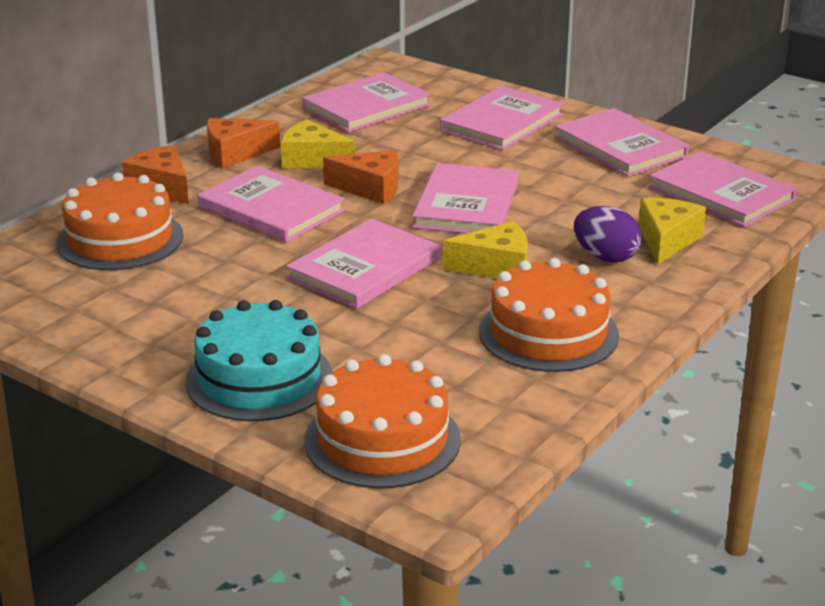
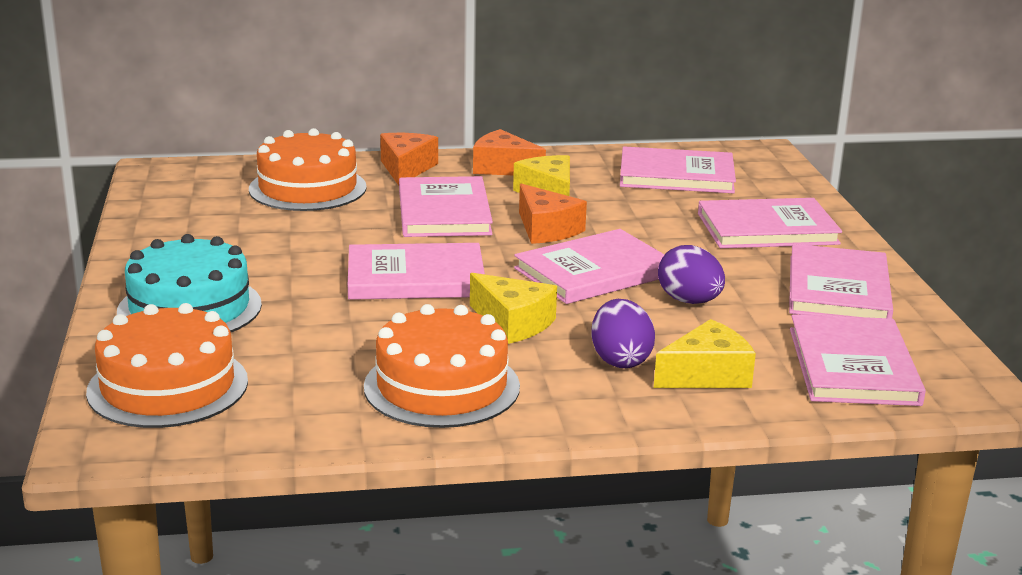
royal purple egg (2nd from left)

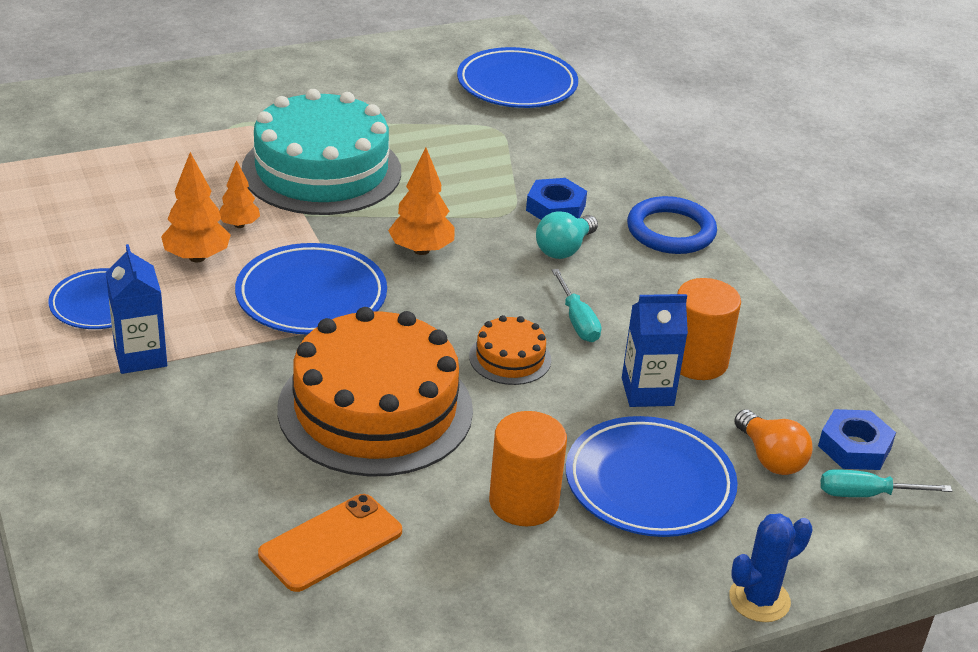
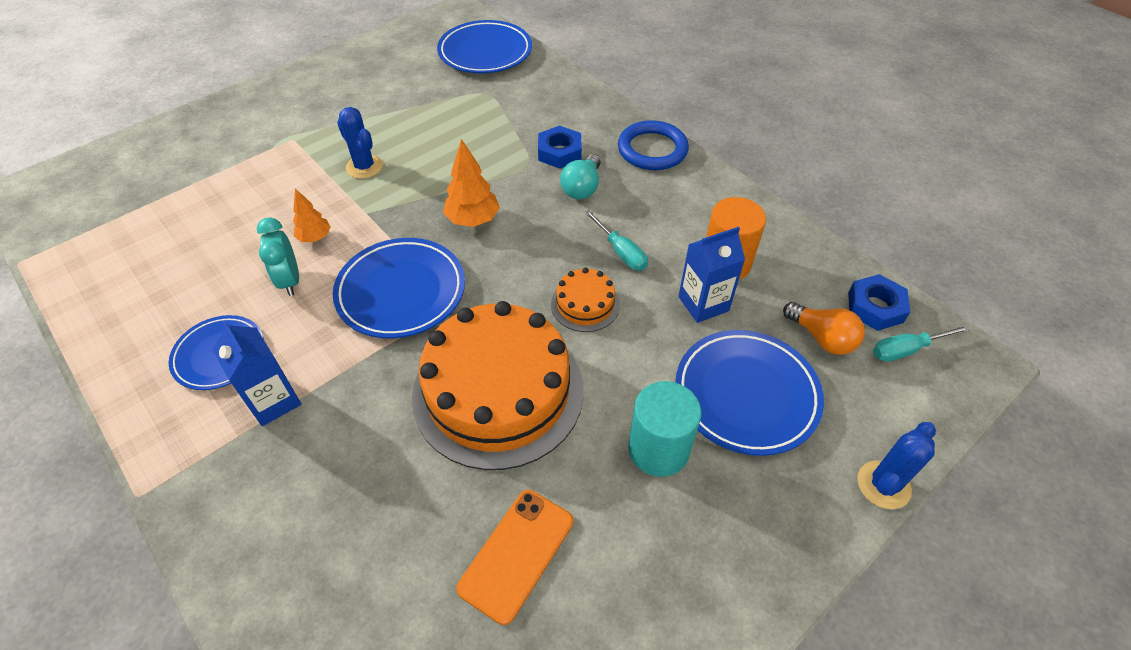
turquoise bedside clock
cobalt saguaro cactus (1st from left)
turquoise cylinder shape

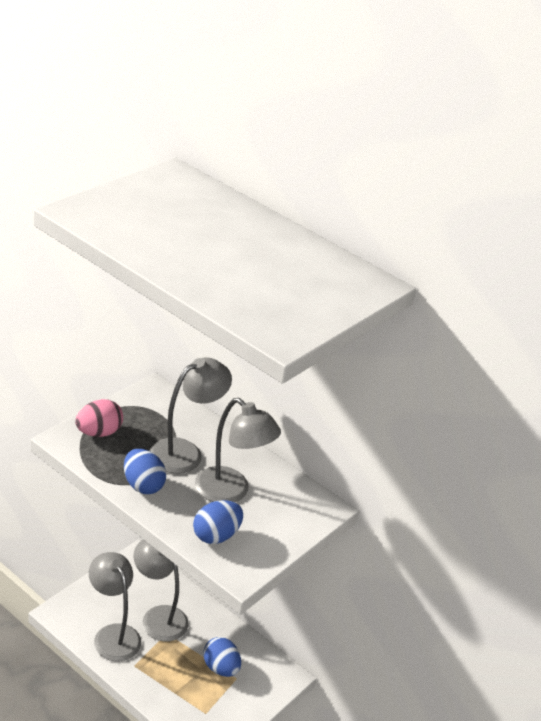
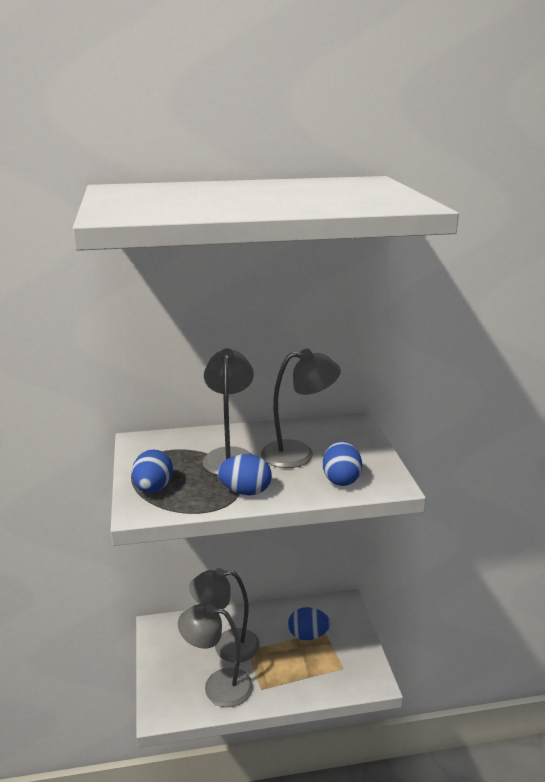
cobalt egg (1st from left)

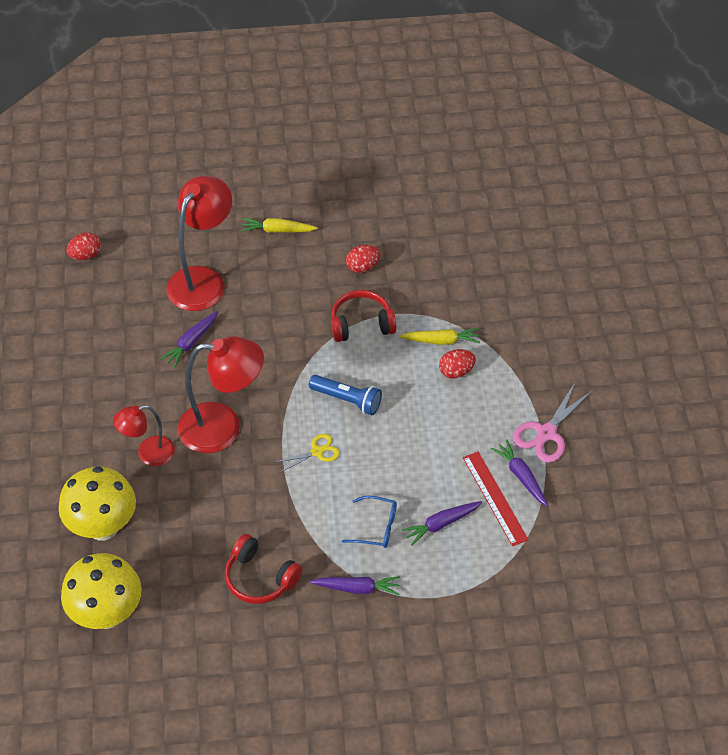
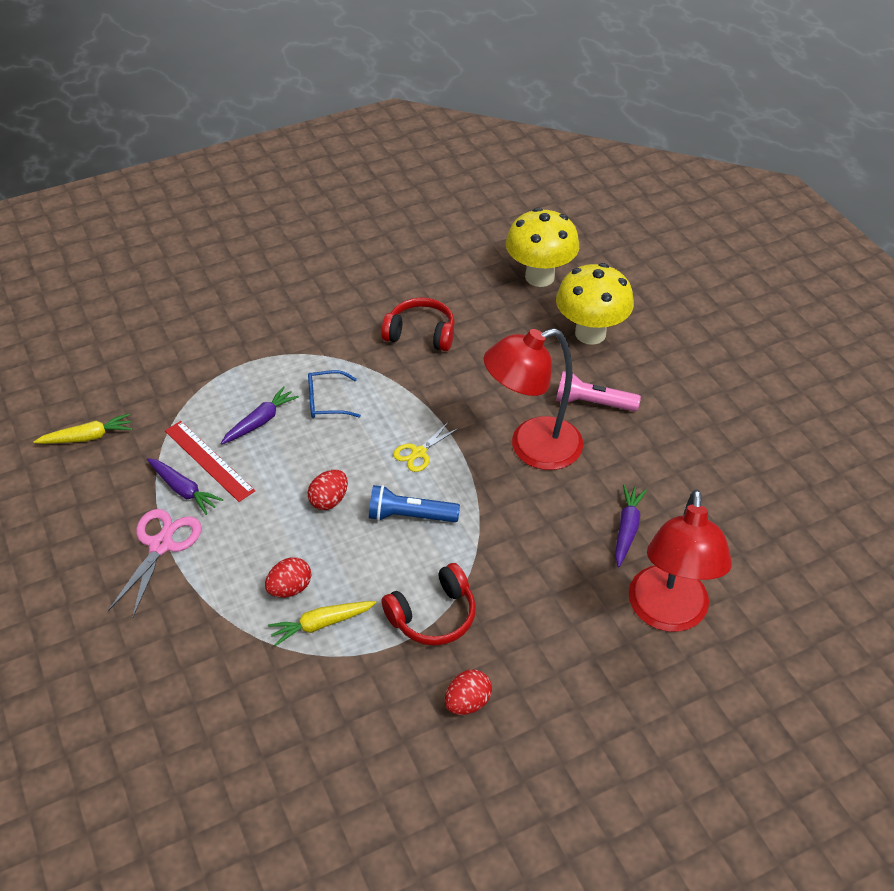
royal purple carrot (2nd from left in the first image)
scarlet egg (2nd from left)
golden carrot (1st from left)
rosy flashlight

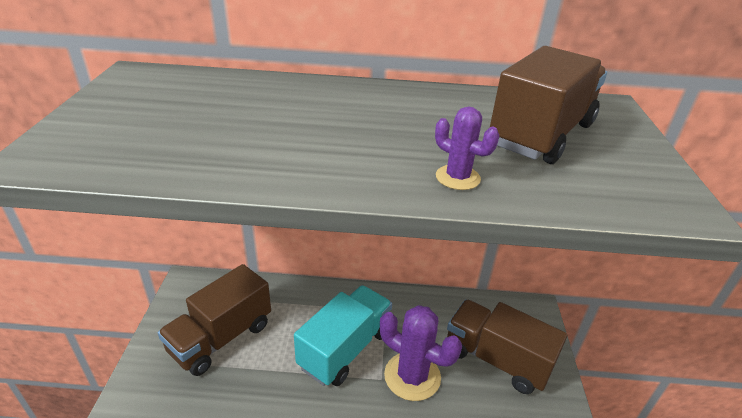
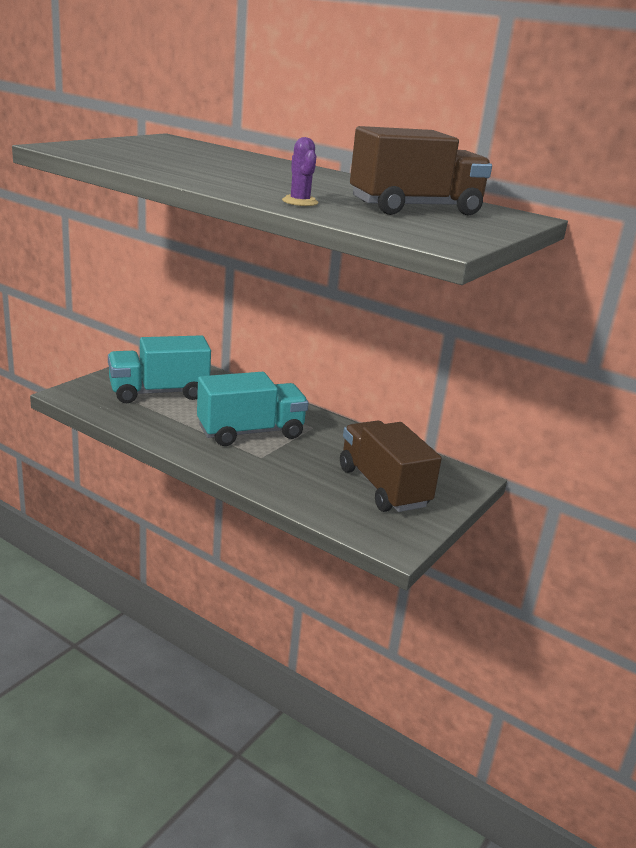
royal purple saguaro cactus (1st from left in the first image)
turquoise truck (1st from left)

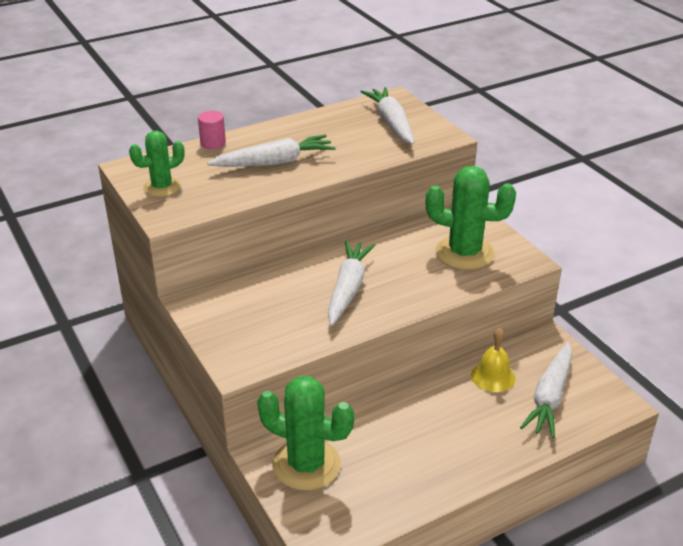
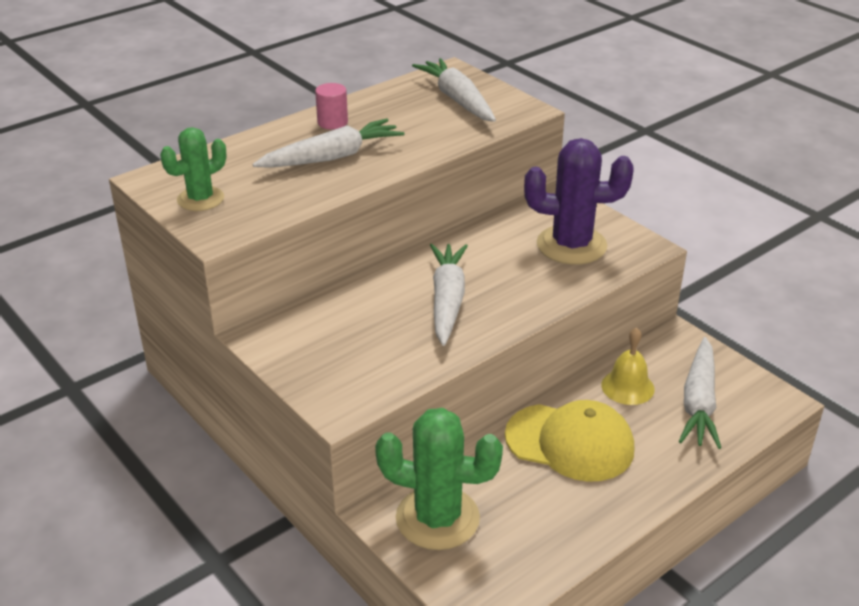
golden peaked cap
rosy cylinder shape
royal purple saguaro cactus

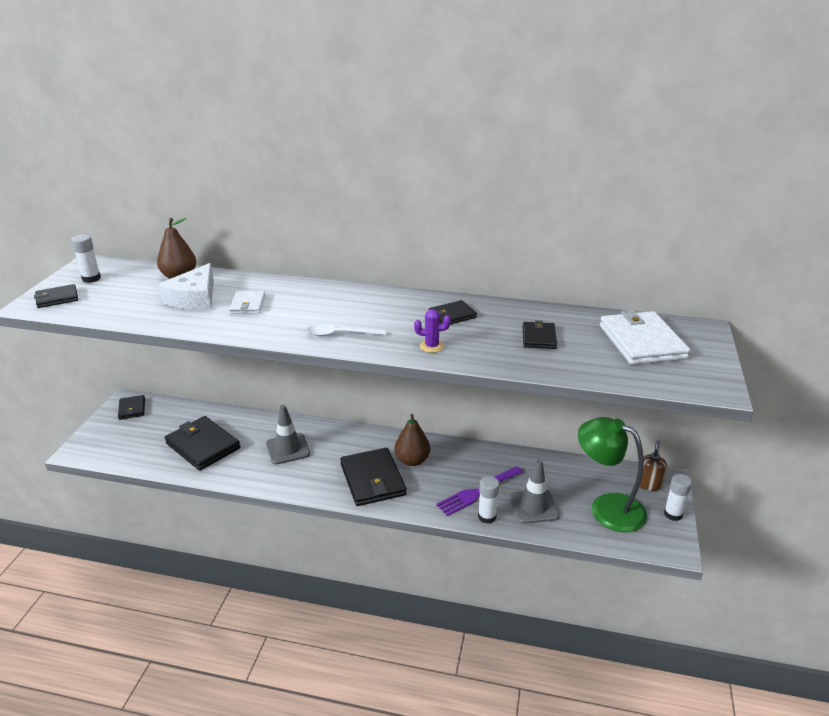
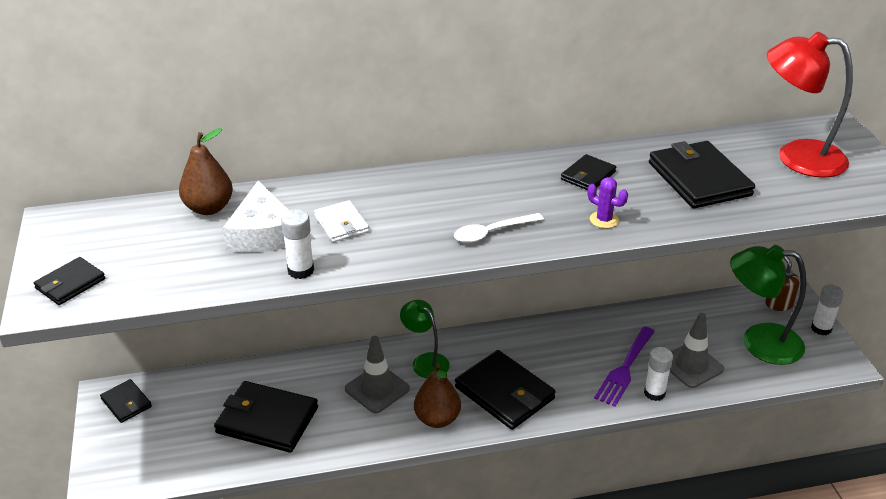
green lamp (1st from left)
pure white glue stick (1st from left)
brown toy pear (2nd from left)
scarlet lamp
royal purple saguaro cactus
black card wallet (6th from left)

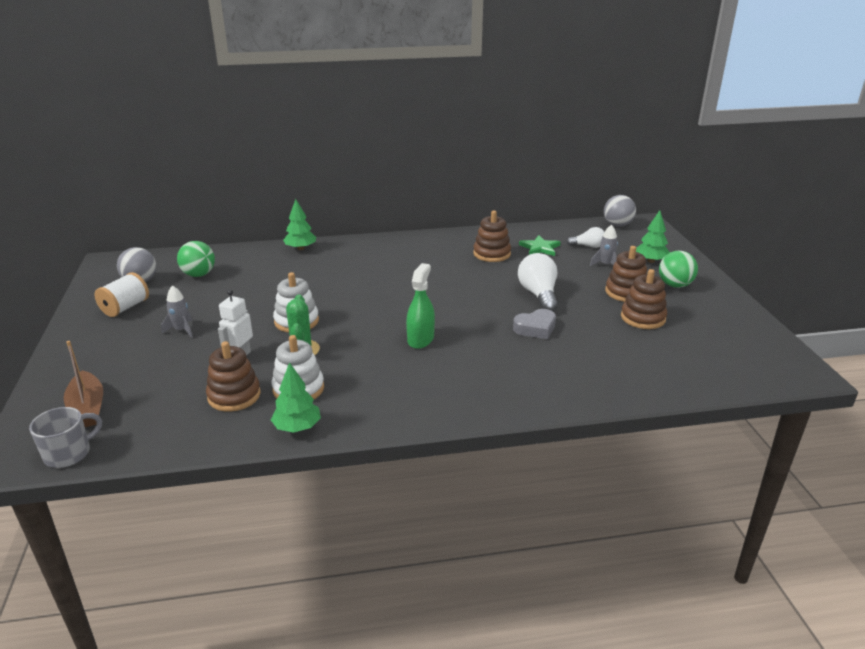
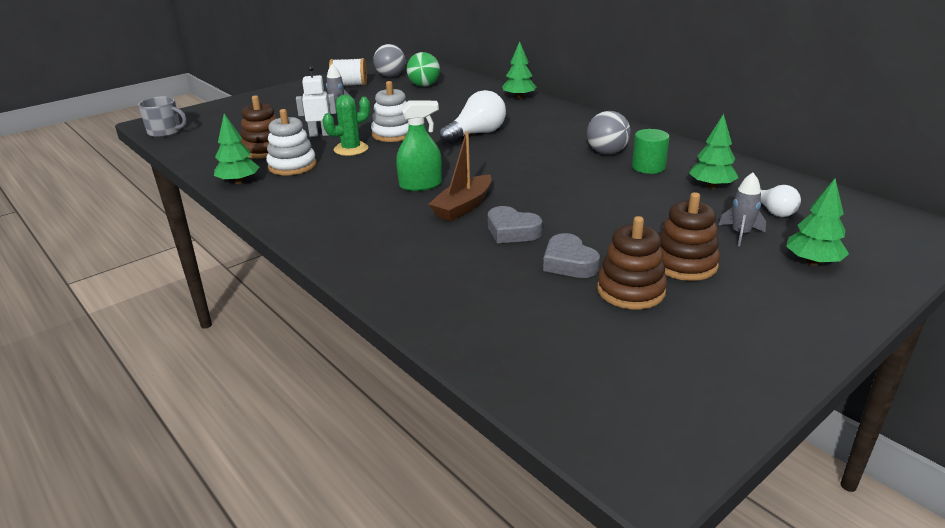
green sphere (2nd from left in the first image)
ash-grey heart shape (2nd from left)
brown toy boat
pure white bulb (1st from left)
ash-grey sphere (2nd from left)
green cylinder shape
green toy tree (3rd from left)

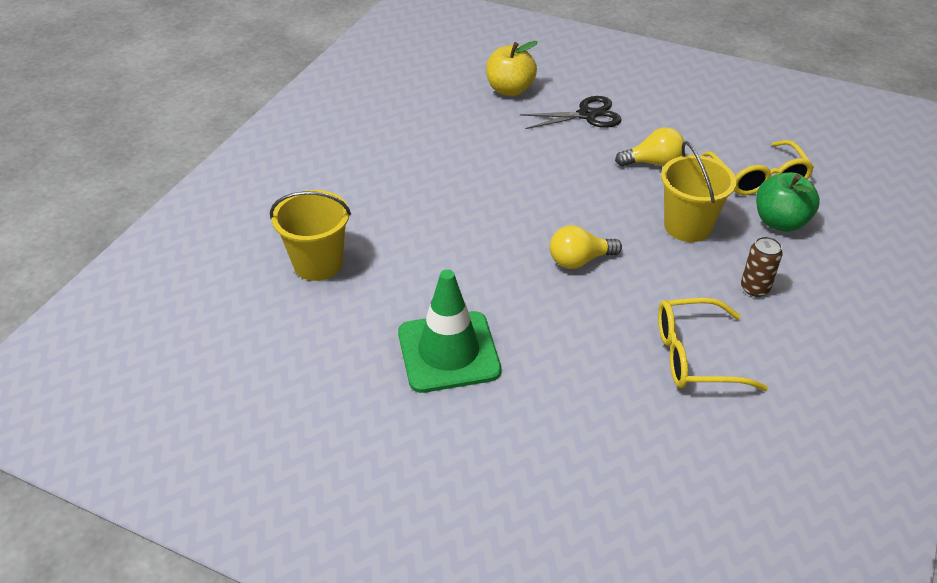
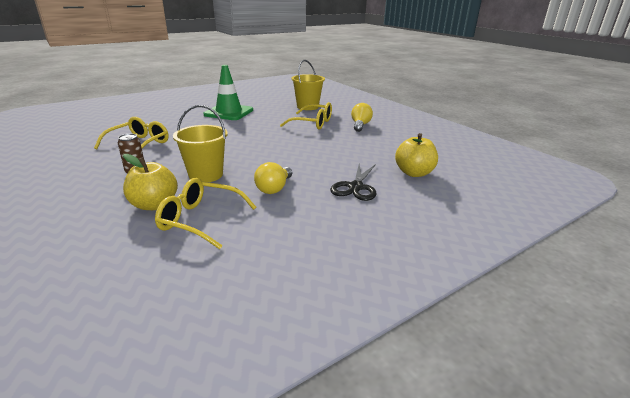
golden glasses (3rd from left)
golden bulb (2nd from left)
golden apple fruit (1st from left)

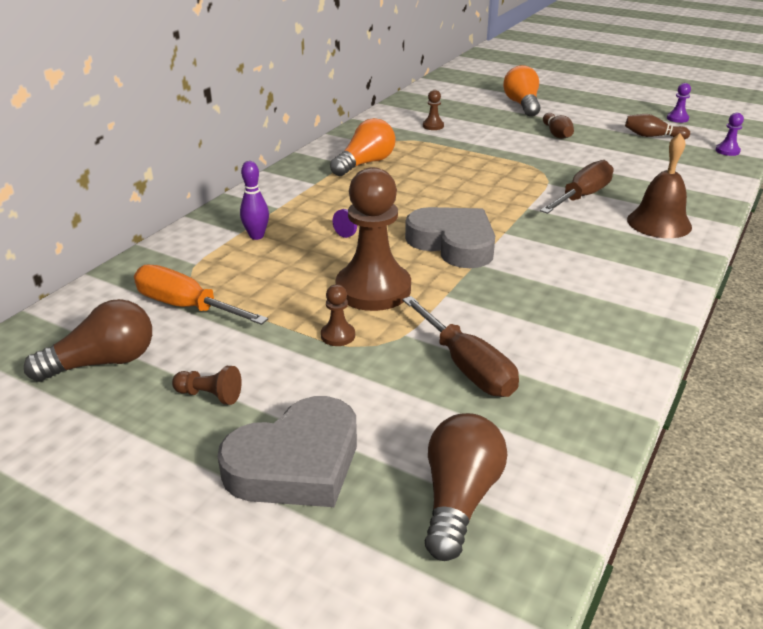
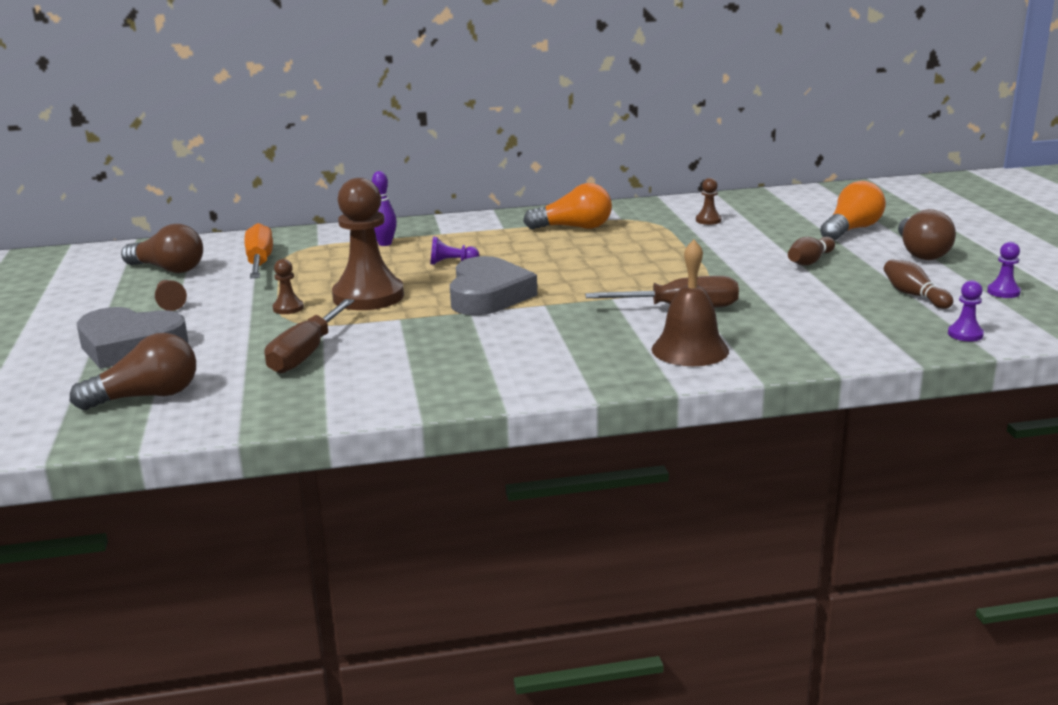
brown bulb (3rd from left)

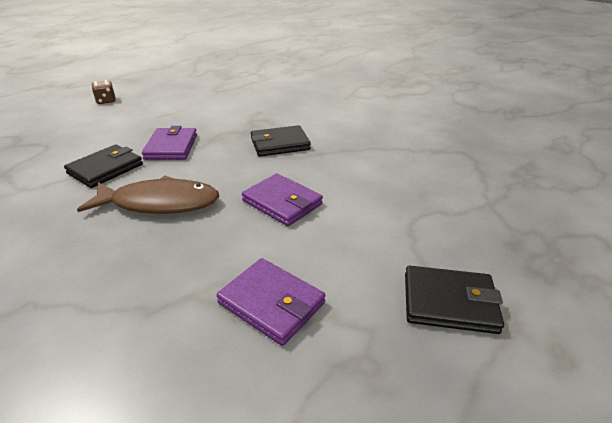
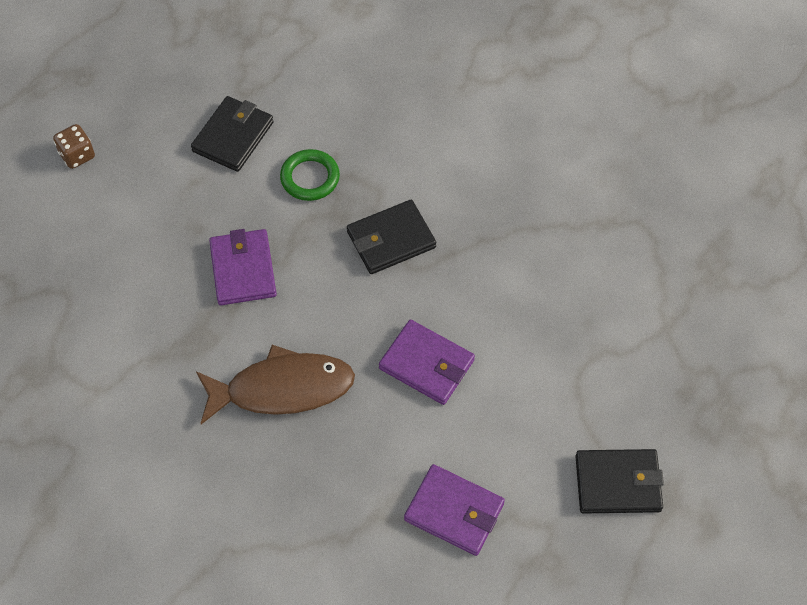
green ring
black card wallet (1st from left)

